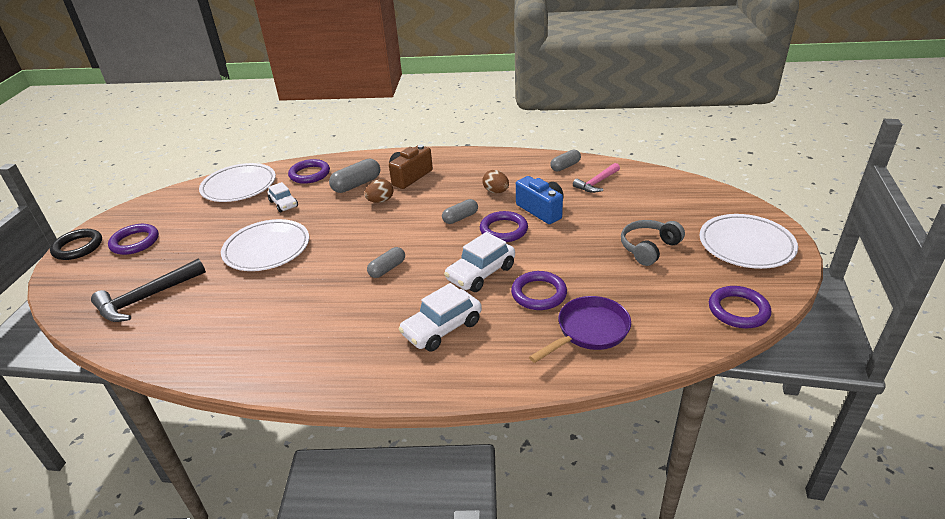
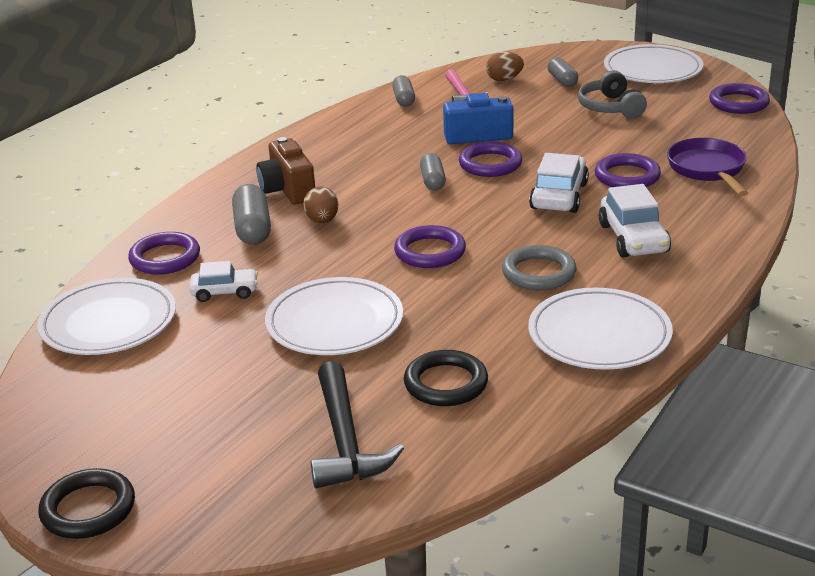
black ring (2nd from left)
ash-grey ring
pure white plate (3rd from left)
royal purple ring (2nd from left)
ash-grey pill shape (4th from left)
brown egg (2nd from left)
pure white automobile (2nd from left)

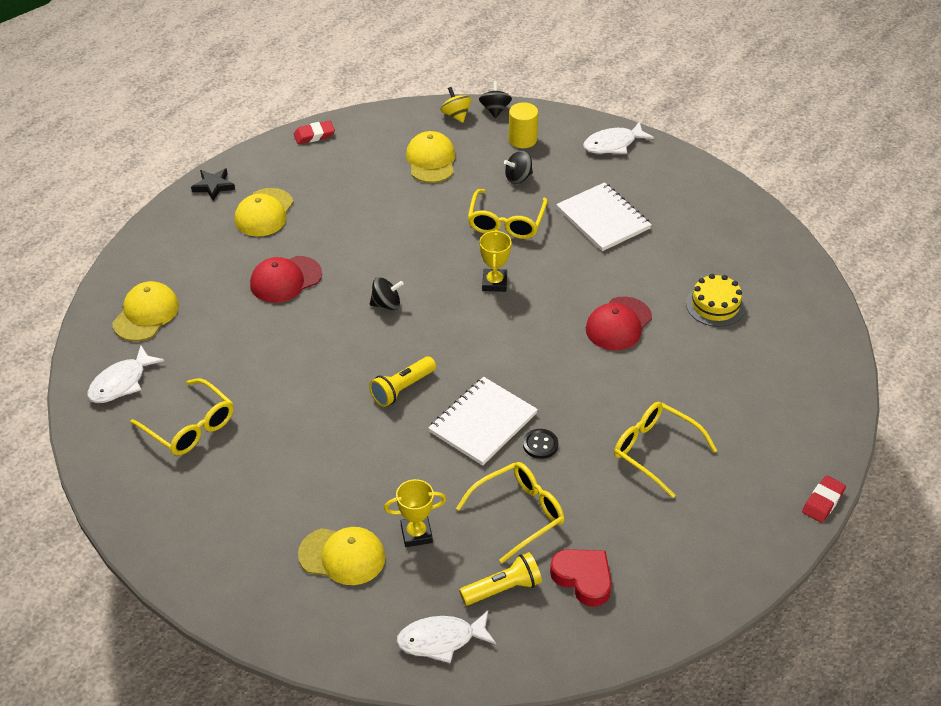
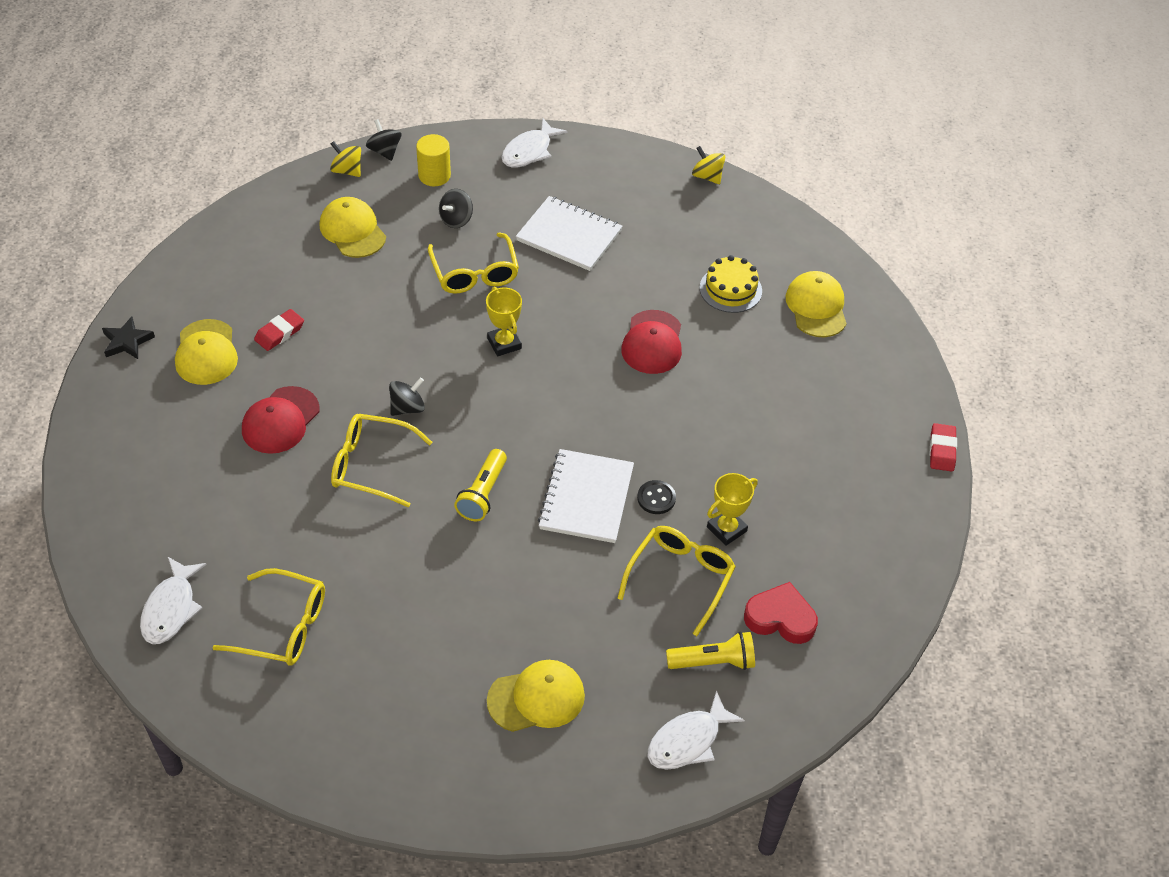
golden whirligig (2nd from left)
golden peaked cap (4th from left)
scarlet eraser (1st from left)
golden prize cup (2nd from left)
golden glasses (2nd from left)
golden flashlight (2nd from left)

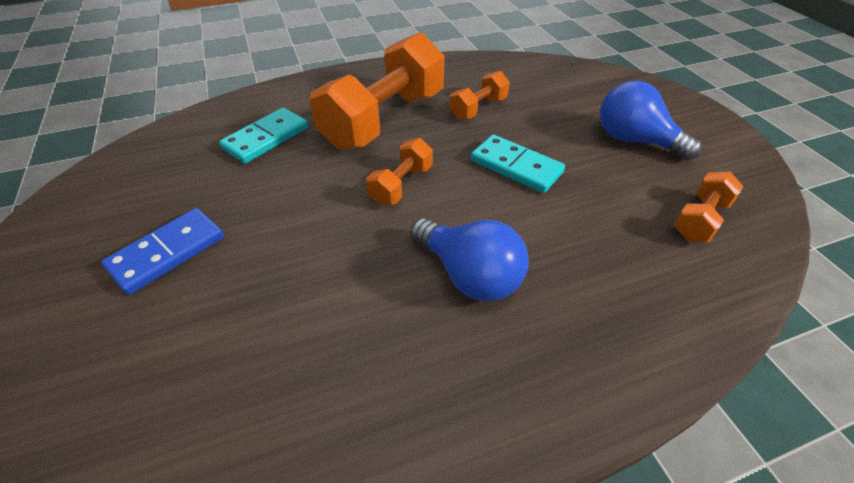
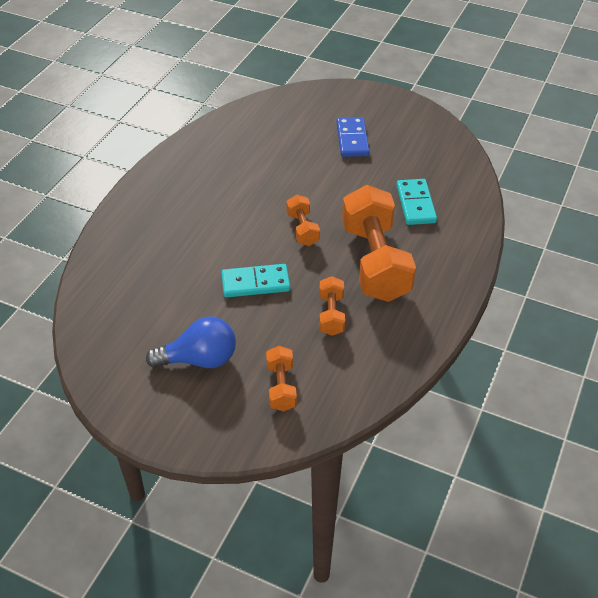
cobalt bulb (1st from left in the first image)
bright orange free weight (1st from left)

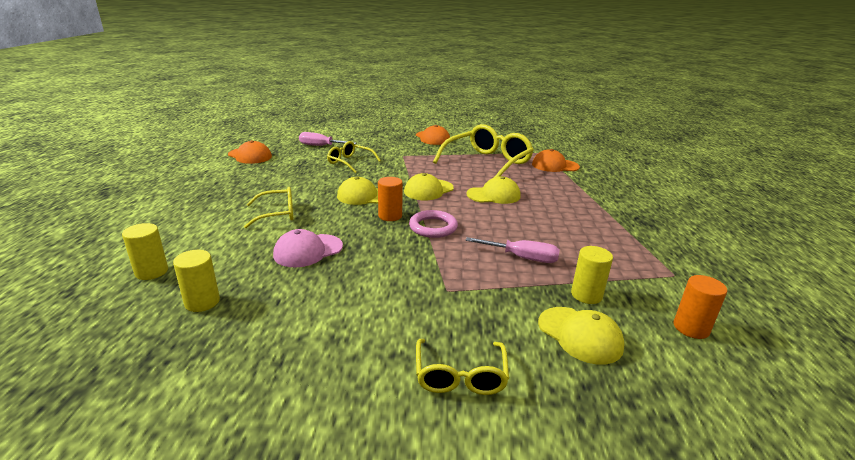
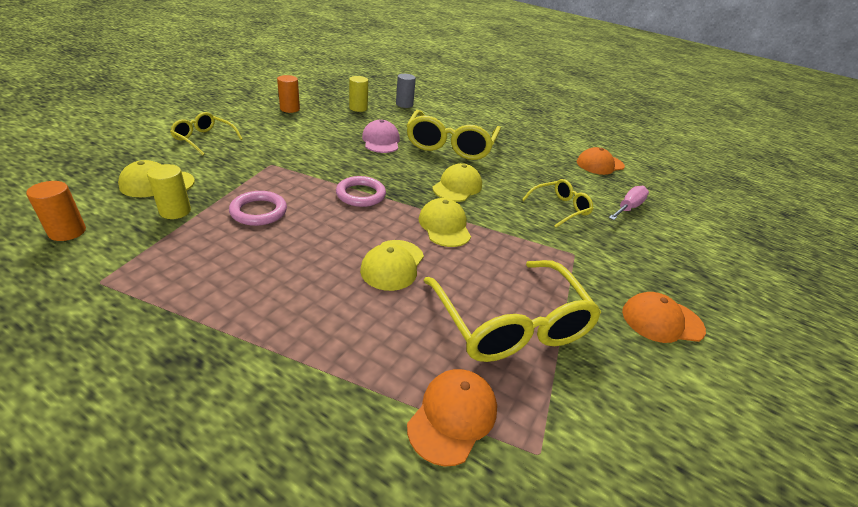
bright orange cylinder shape (2nd from left)
rosy ring (1st from left)
ash-grey cylinder shape
golden glasses (2nd from left)

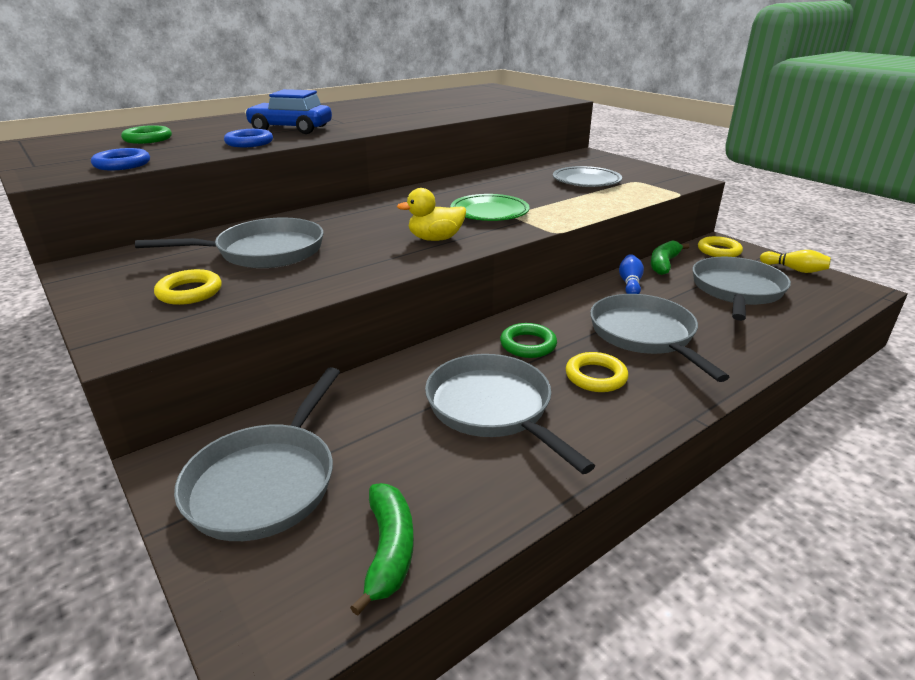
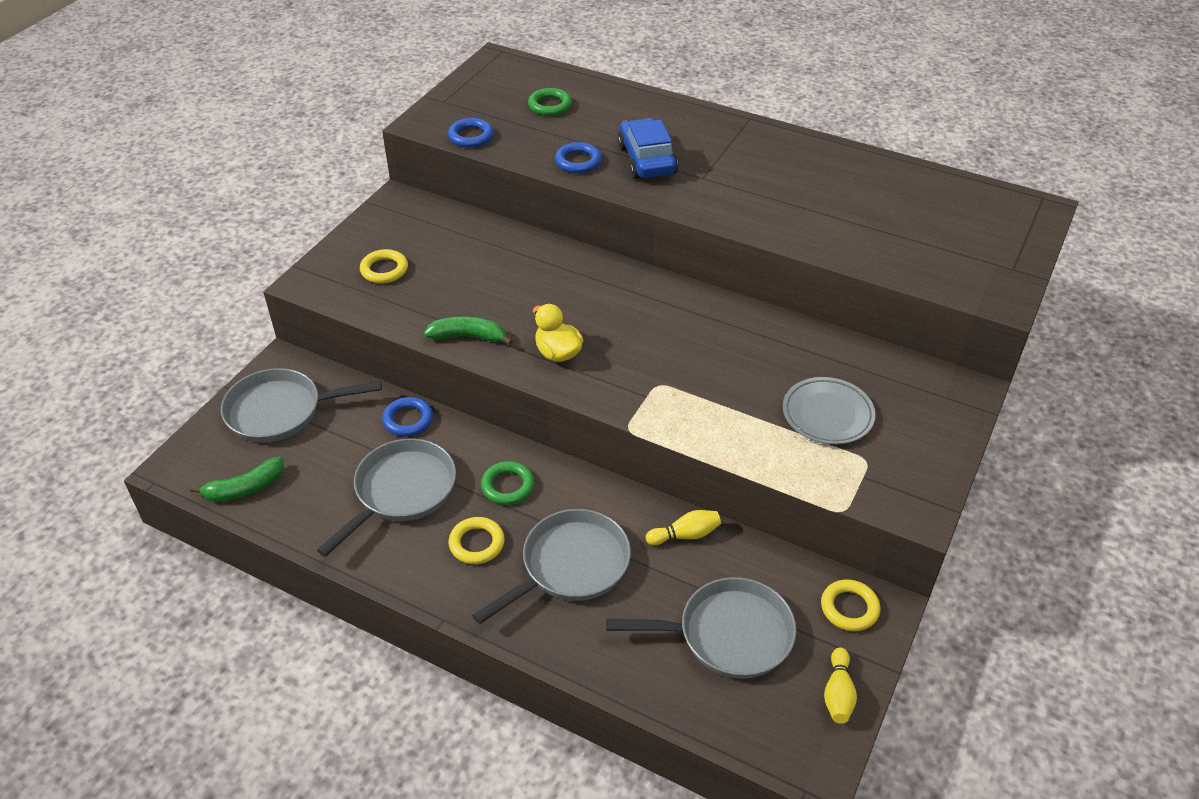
ash-grey pan (1st from left in the first image)
green plate
cobalt ring (1st from left)
green toy banana (2nd from left)
golden skittle (1st from left)

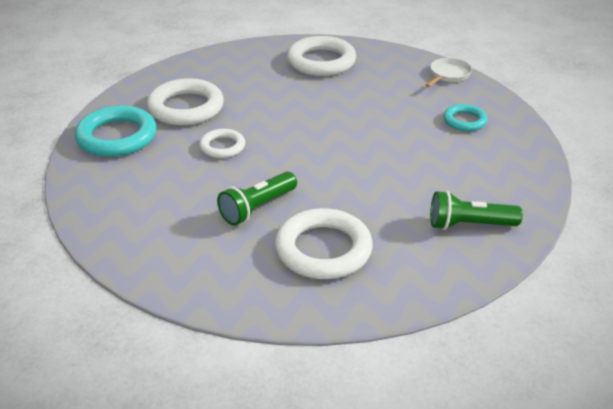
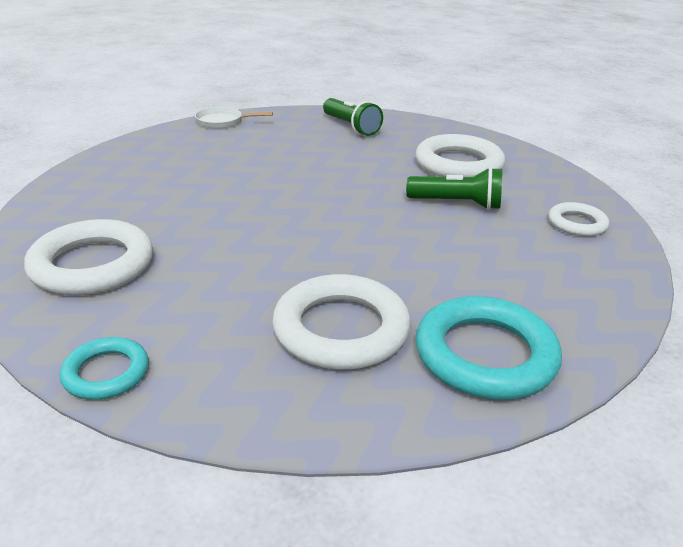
pure white ring (4th from left)
pure white pan
turquoise ring (1st from left)

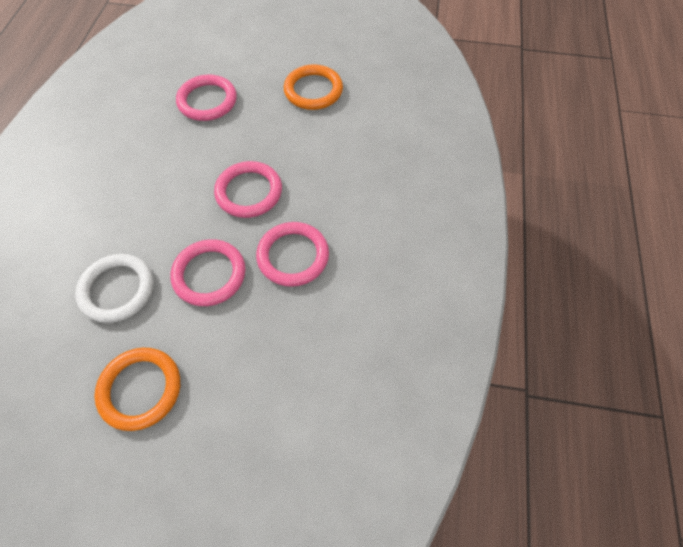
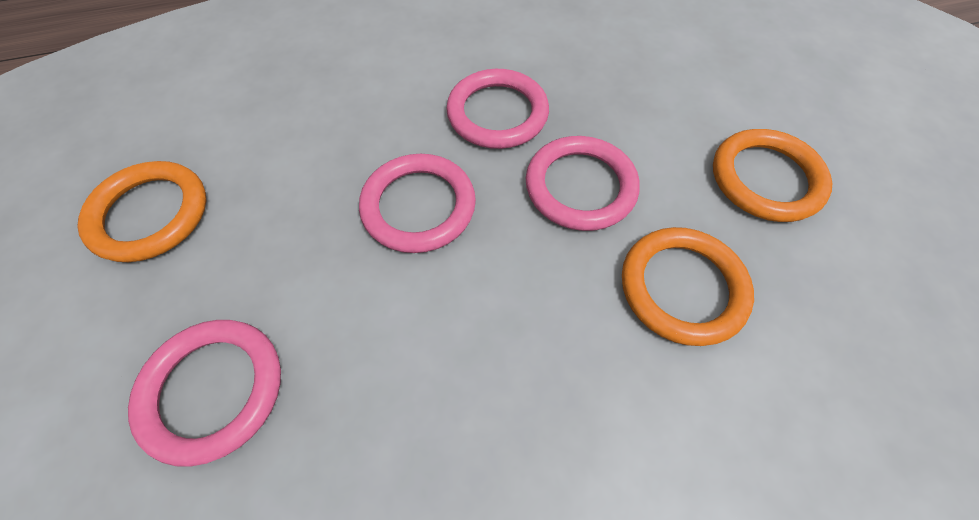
bright orange ring (2nd from left)

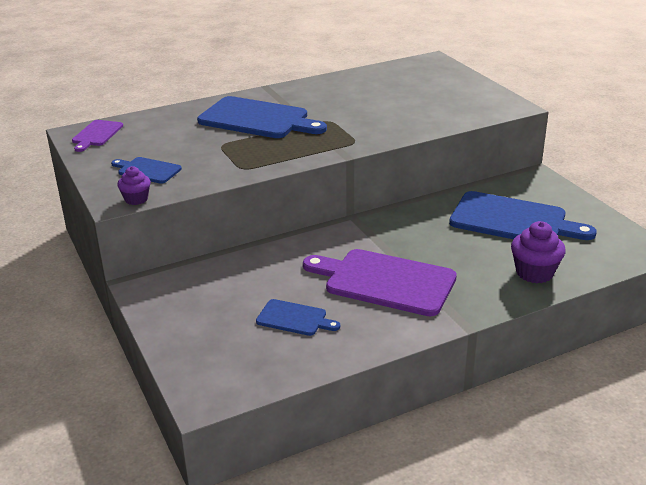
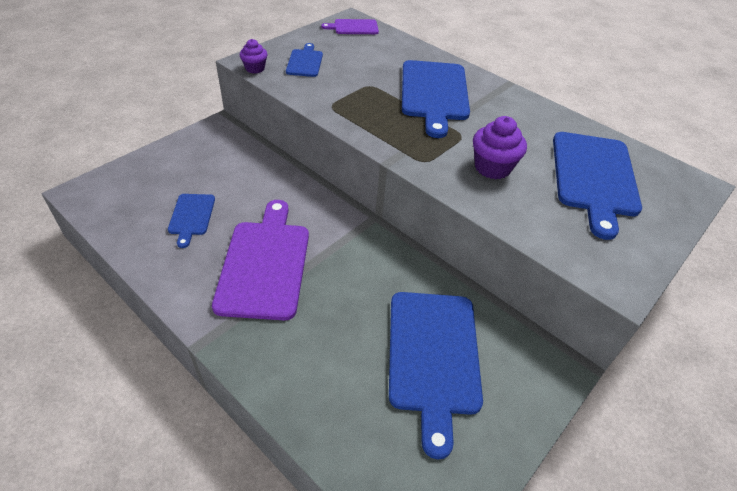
cobalt chopping board (5th from left)
royal purple cupcake (2nd from left)

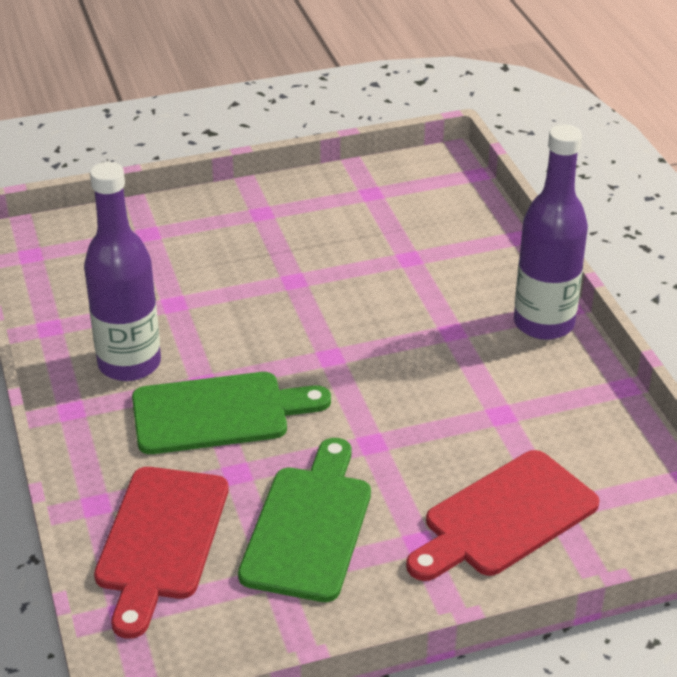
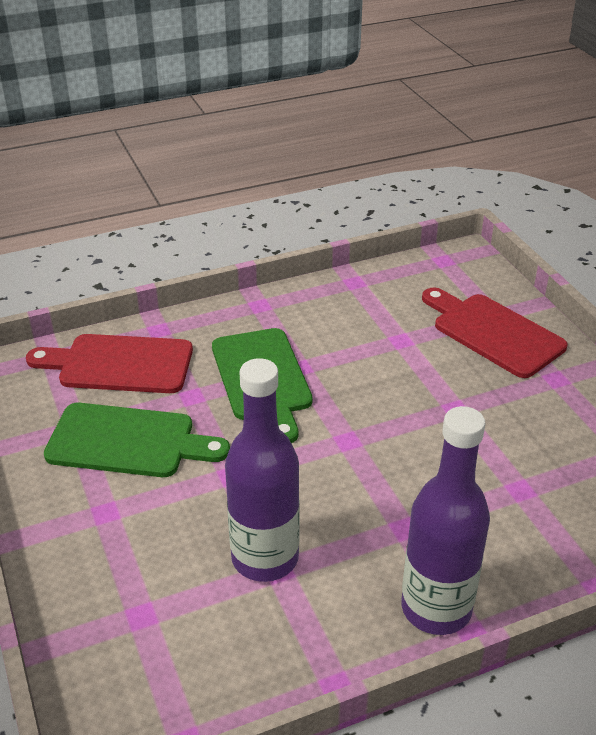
royal purple bottle (1st from left)
scarlet chopping board (2nd from left)

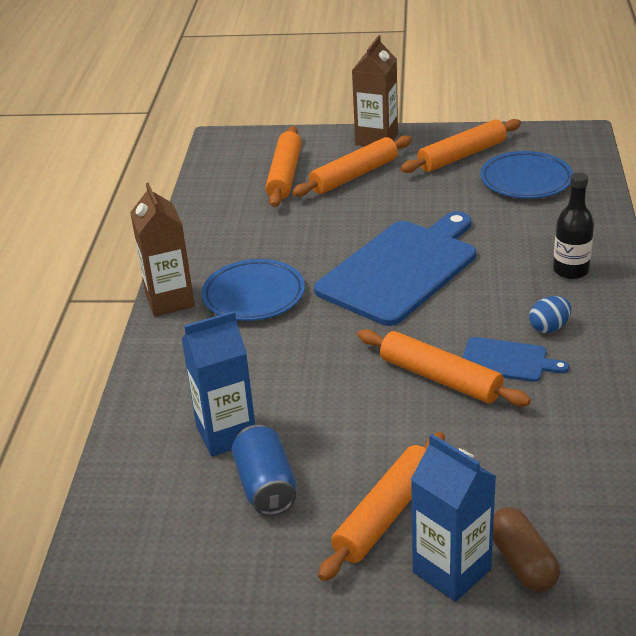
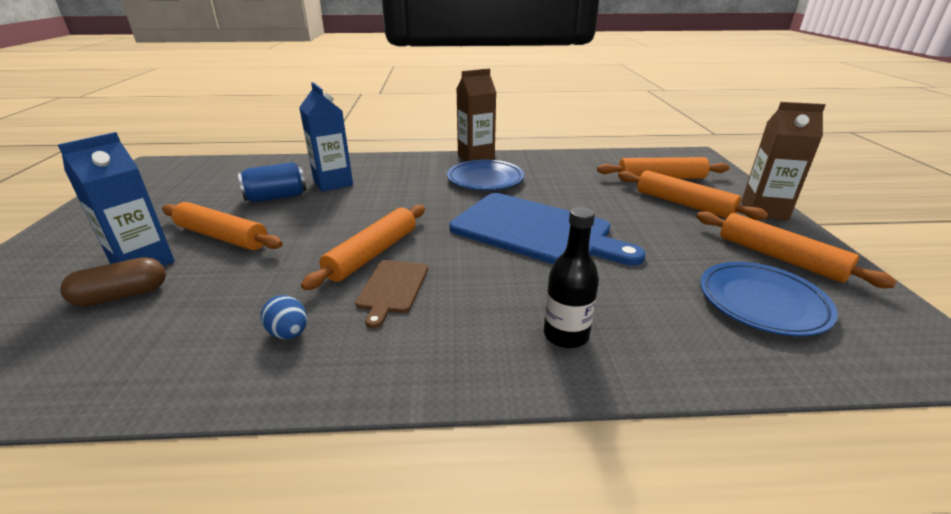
cobalt egg
brown chopping board

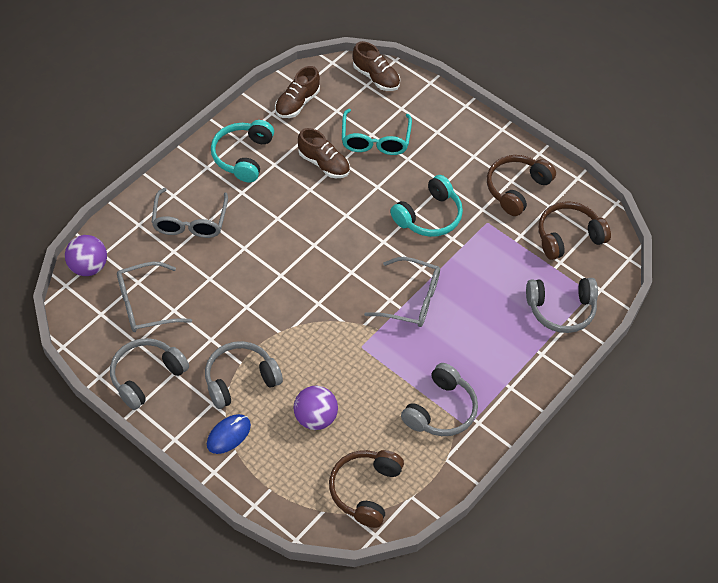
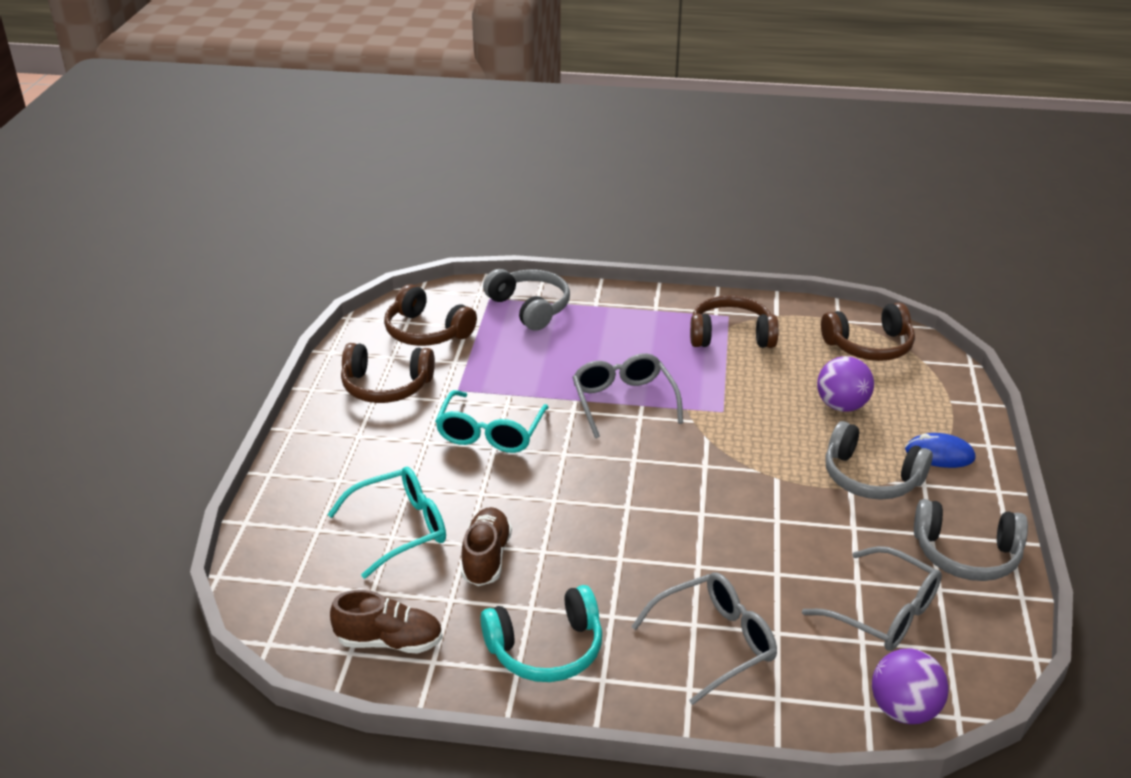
brown lace-up shoe (3rd from left in the first image)
turquoise glasses (2nd from left)
brown headset (3rd from left)

